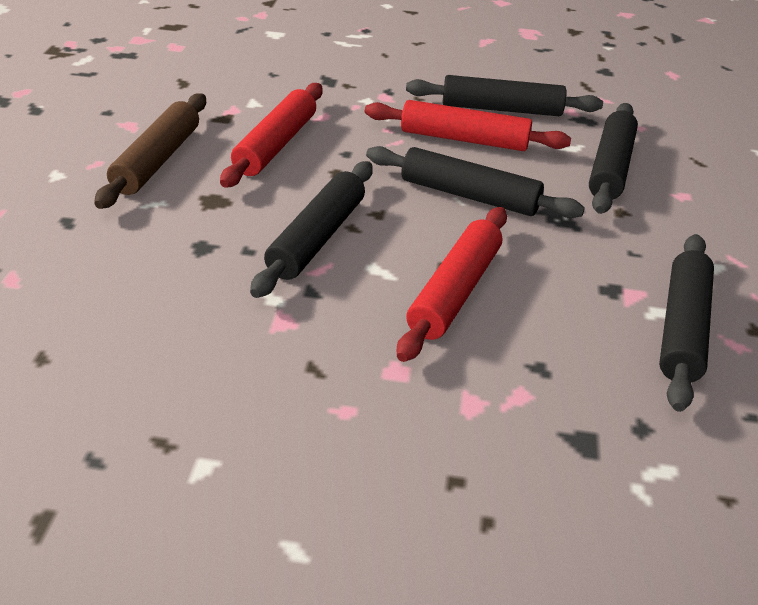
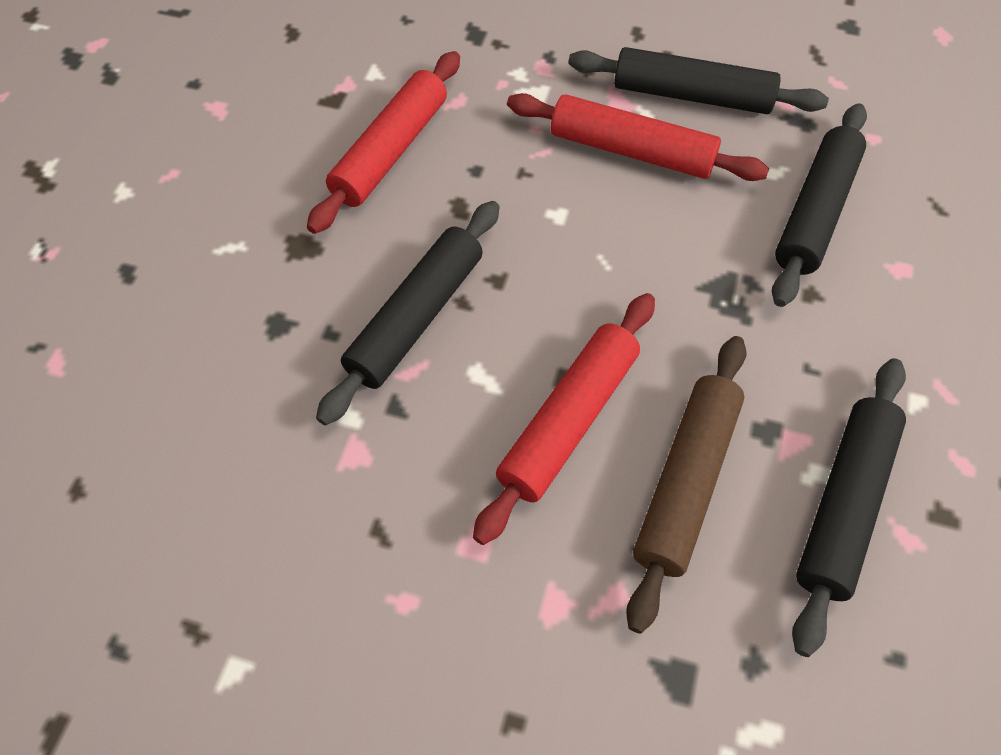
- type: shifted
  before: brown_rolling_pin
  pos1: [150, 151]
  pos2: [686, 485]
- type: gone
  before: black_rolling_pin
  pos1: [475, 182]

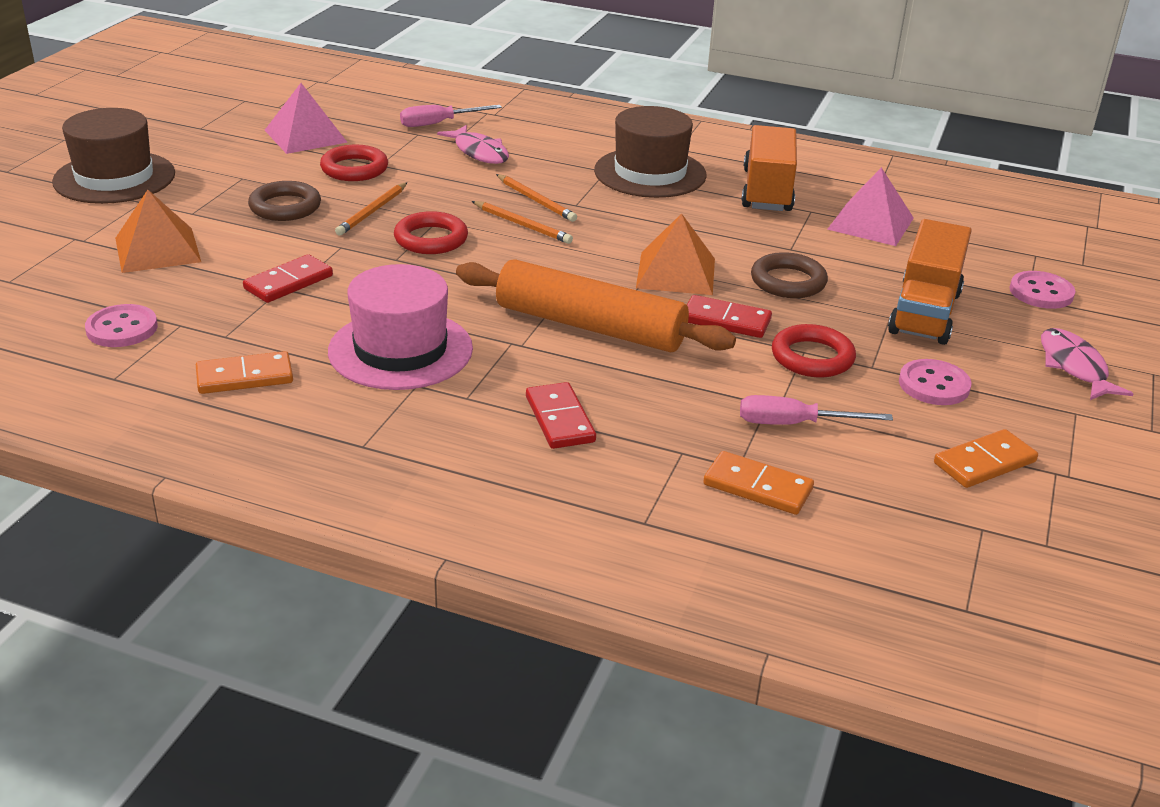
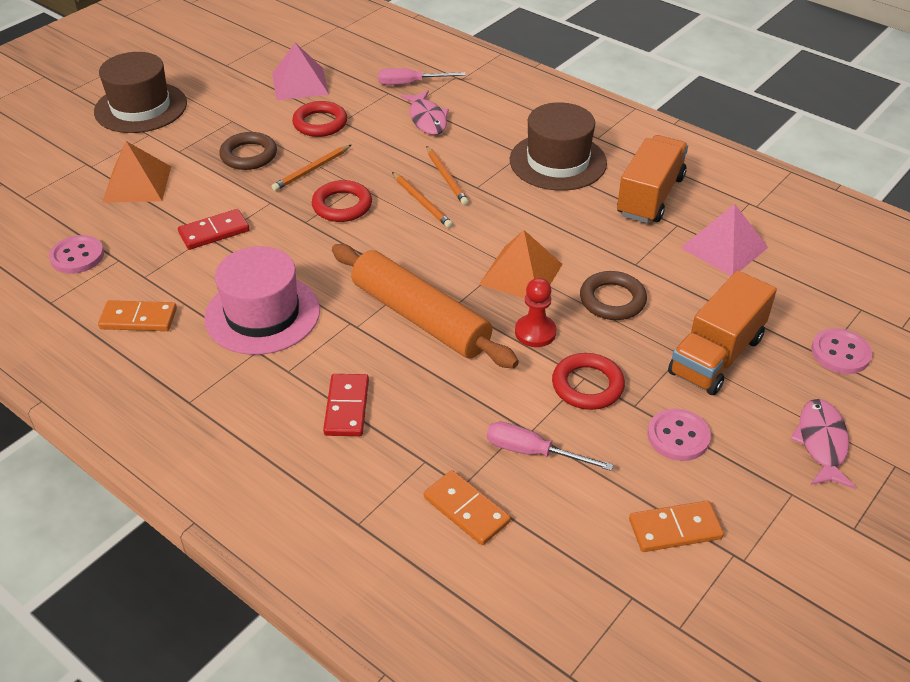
- type: swapped
  before: red_domino
  after: red_pawn
  pos1: [729, 316]
  pos2: [536, 312]

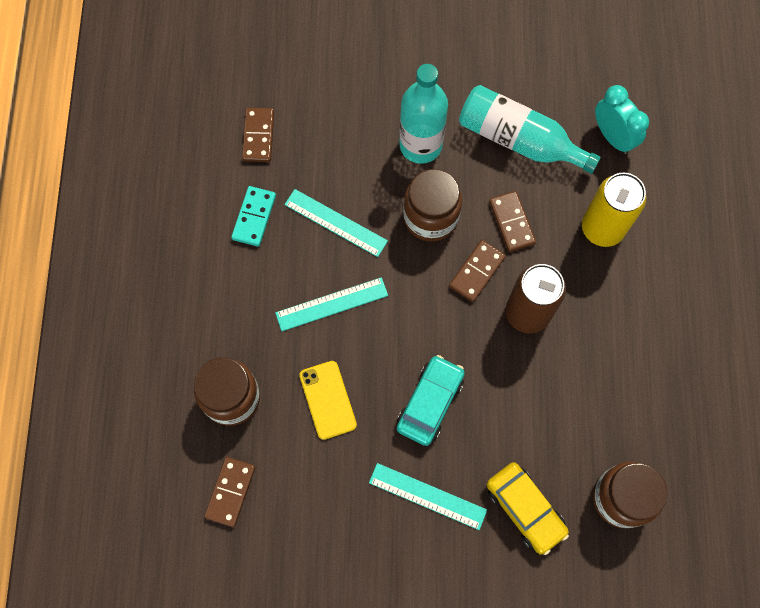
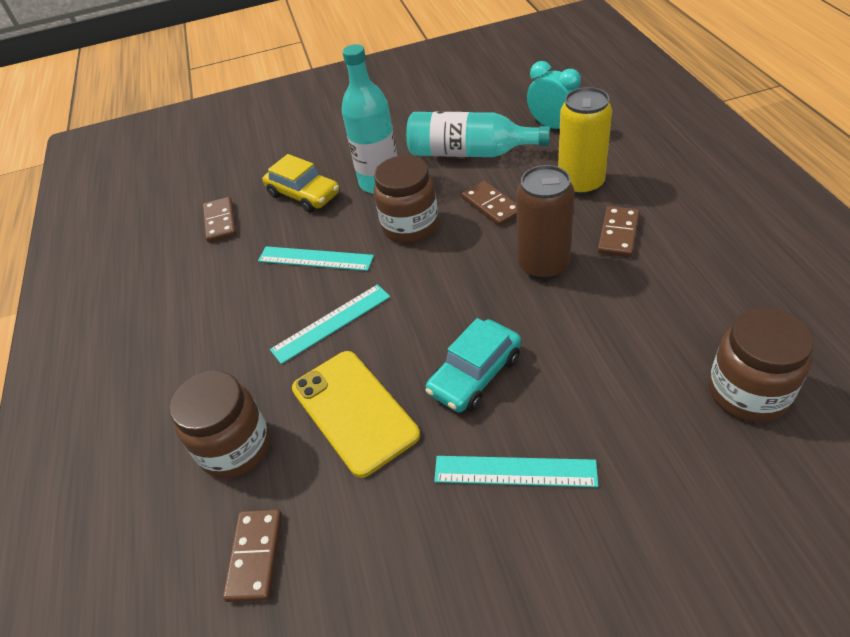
- type: shifted
  before: yellow_car
  pos1: [527, 508]
  pos2: [300, 183]
- type: scaled
  before: yellow_phone
  pos1: [328, 400]
  pos2: [356, 414]
  scale: 1.5
- type: rotated
  before: turquoise_car
  pos1: [431, 400]
  pos2: [473, 365]
  turn: -150
- type: shifted
  before: brown_domino
  pos1: [477, 271]
  pos2: [619, 231]
- type: gone
  before: turquoise_domino
  pos1: [253, 216]

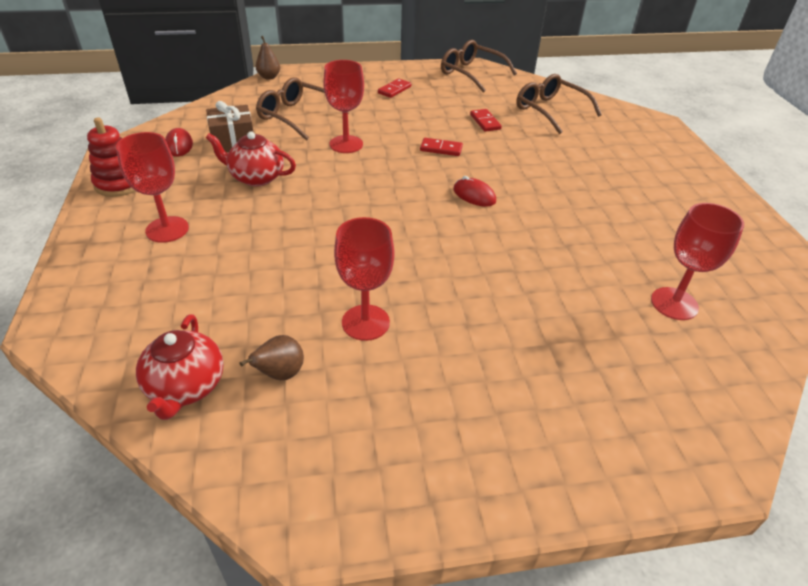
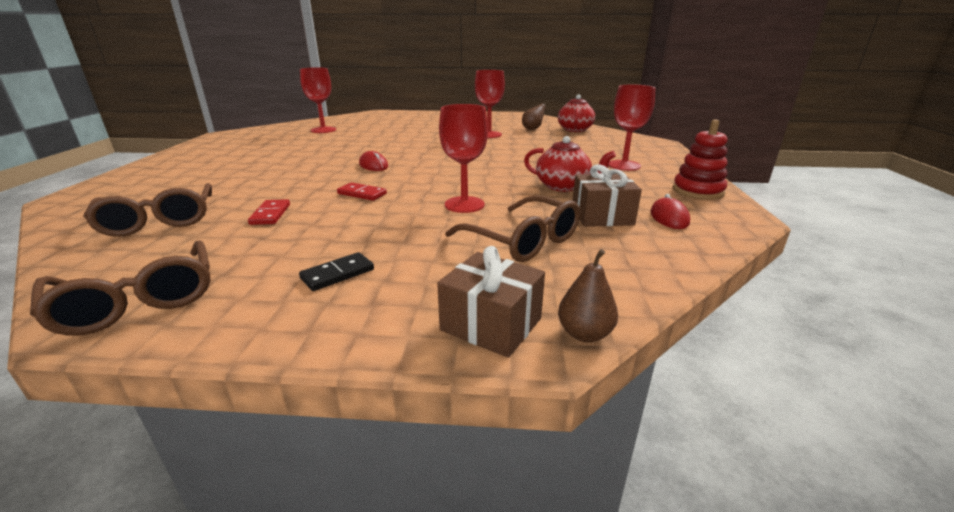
- type: repainted
  before: red_domino
  after: black_domino
  pos1: [395, 88]
  pos2: [336, 271]
- type: new
  after: brown_gift
  pos2: [491, 302]

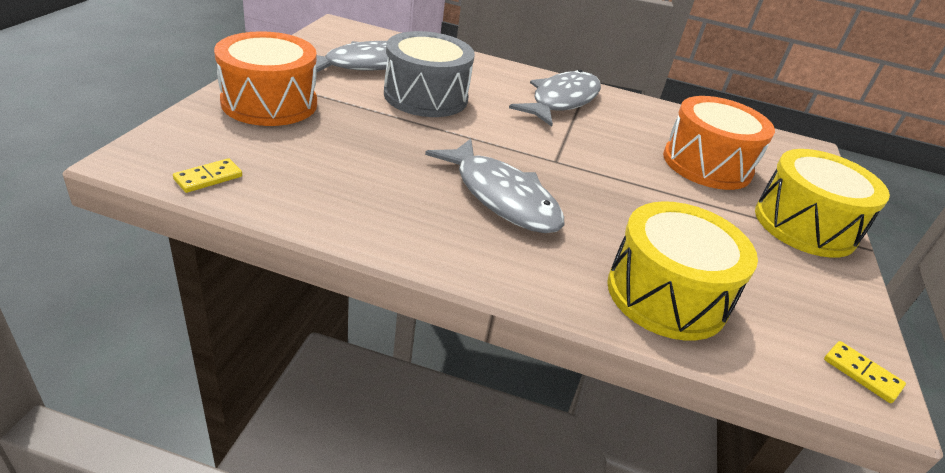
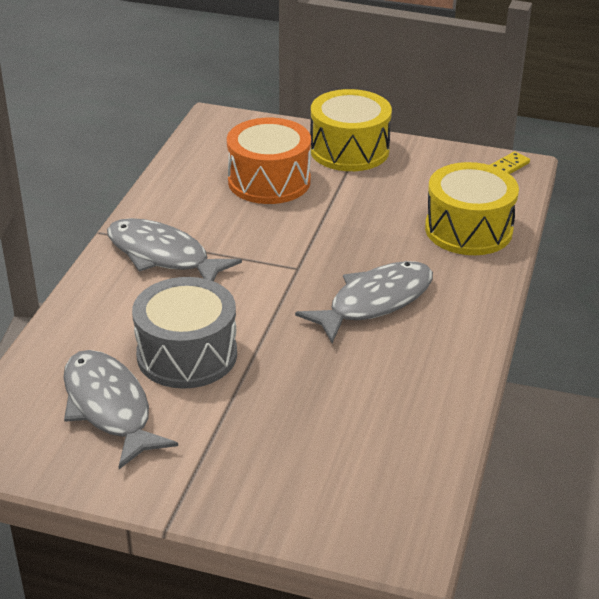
- type: gone
  before: yellow_domino
  pos1: [207, 175]
- type: gone
  before: orange_drum
  pos1: [265, 78]

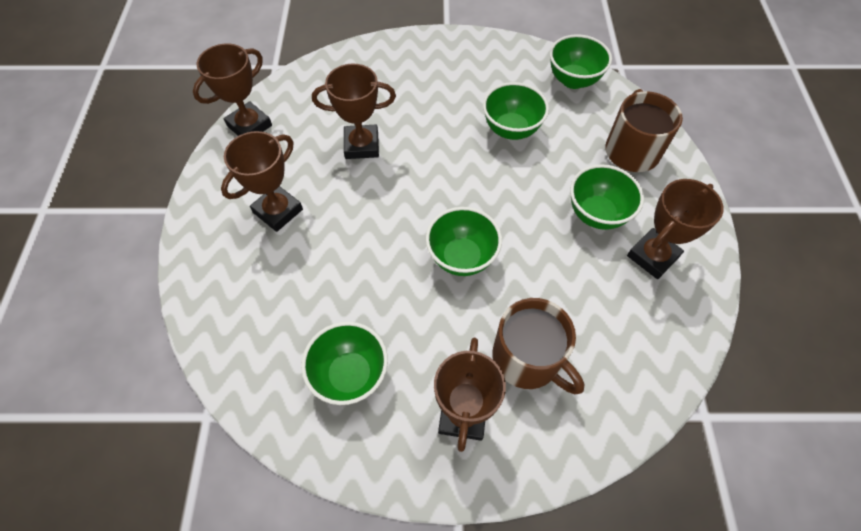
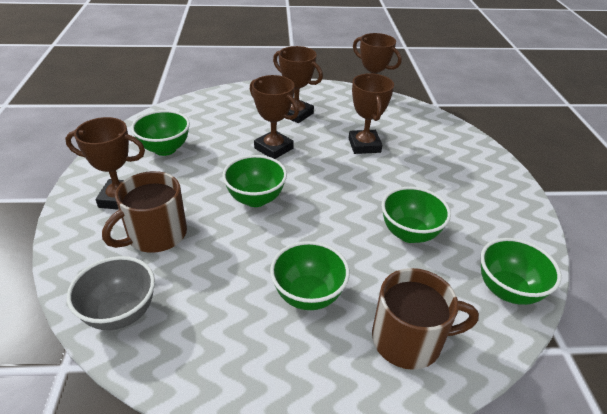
- type: new
  after: grey_bowl
  pos2: [111, 293]
- type: shifted
  before: brown_trophy
  pos1: [675, 229]
  pos2: [274, 117]

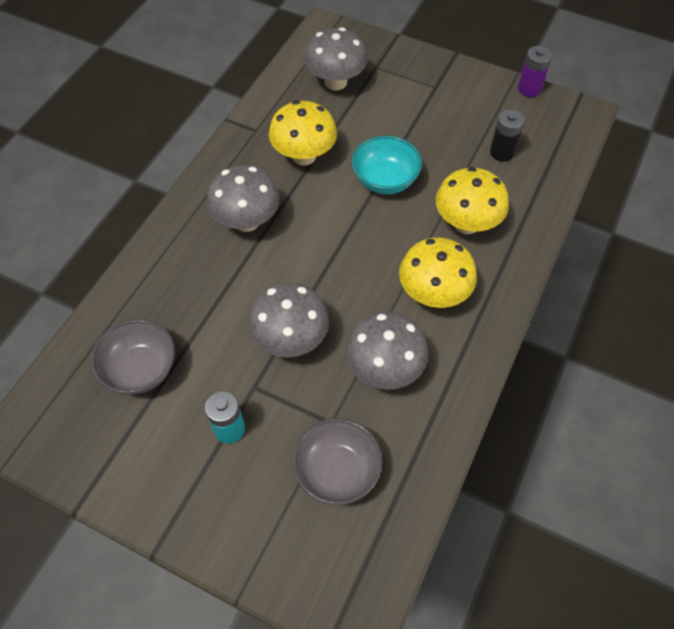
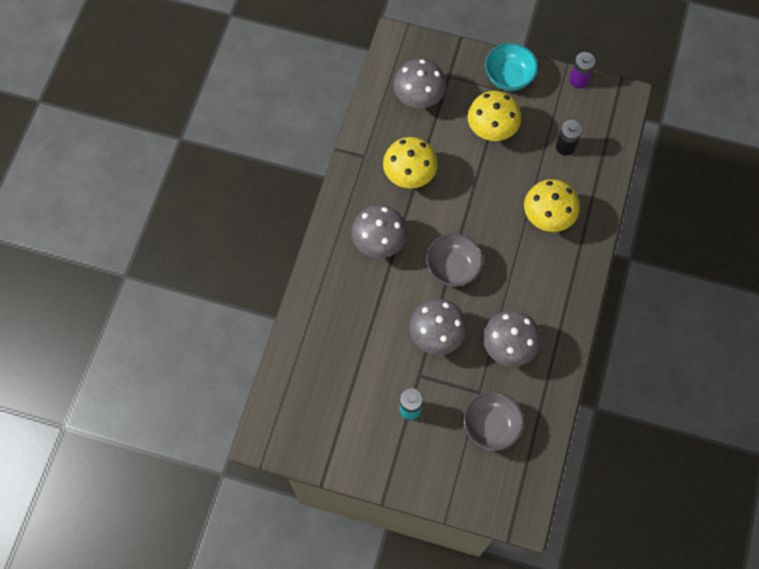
- type: shifted
  before: grey_bowl
  pos1: [133, 357]
  pos2: [454, 260]
- type: shifted
  before: yellow_mushroom
  pos1: [438, 272]
  pos2: [494, 116]
- type: shifted
  before: turquoise_bowl
  pos1: [387, 165]
  pos2: [511, 67]

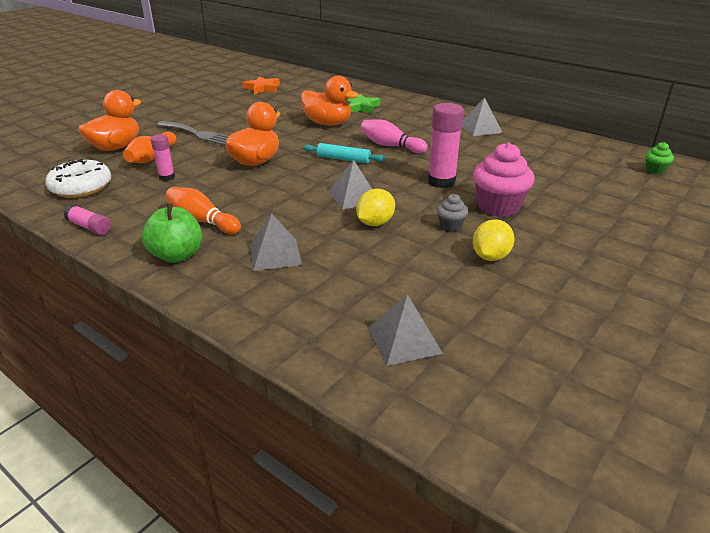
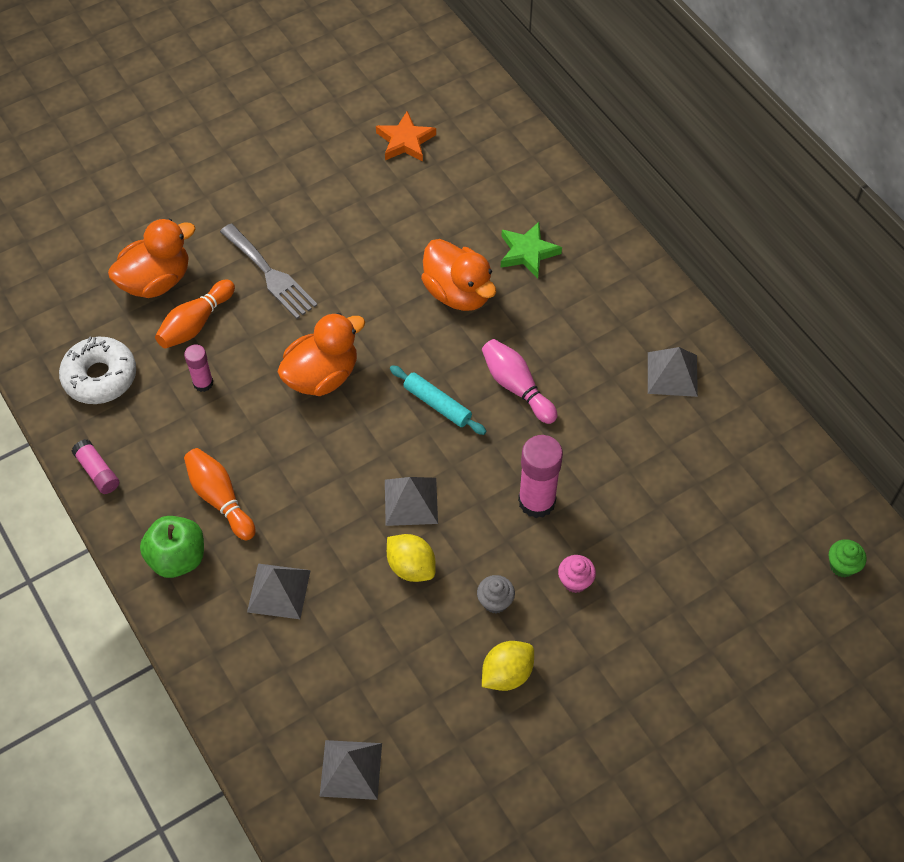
- type: rotated
  before: yellow_lemon
  pos1: [375, 207]
  pos2: [411, 558]
  turn: 75
- type: scaled
  before: pink_cupcake
  pos1: [504, 179]
  pos2: [577, 574]
  scale: 0.5

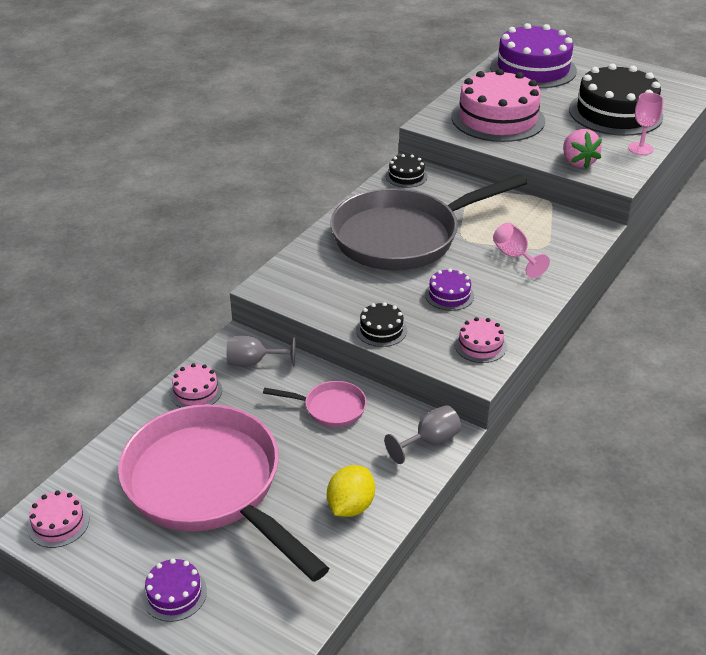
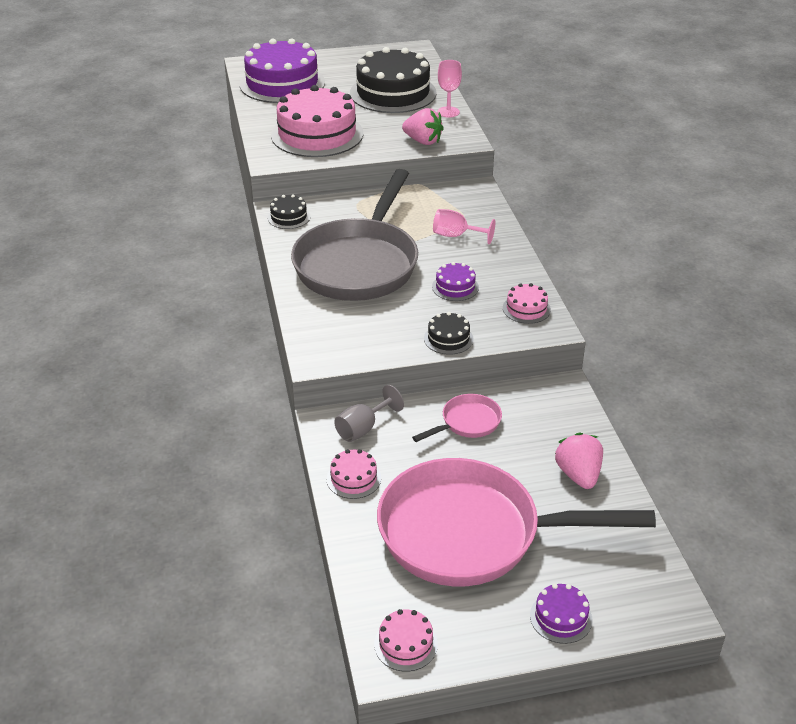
- type: swapped
  before: yellow_lemon
  after: pink_strawberry
  pos1: [351, 491]
  pos2: [579, 460]
- type: gone
  before: grey_goblet
  pos1: [422, 434]

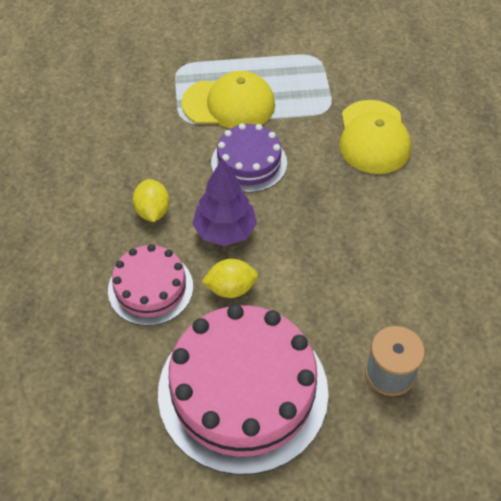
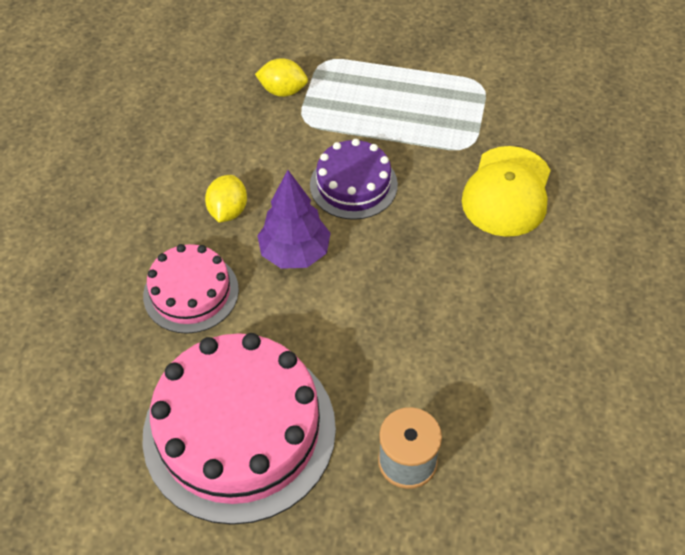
- type: shifted
  before: yellow_lemon
  pos1: [230, 278]
  pos2: [281, 77]
- type: gone
  before: yellow_cap
  pos1: [228, 100]

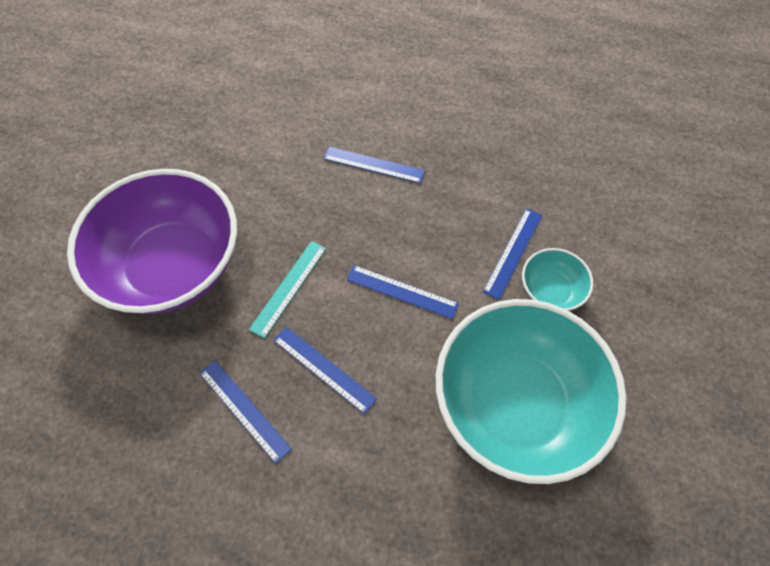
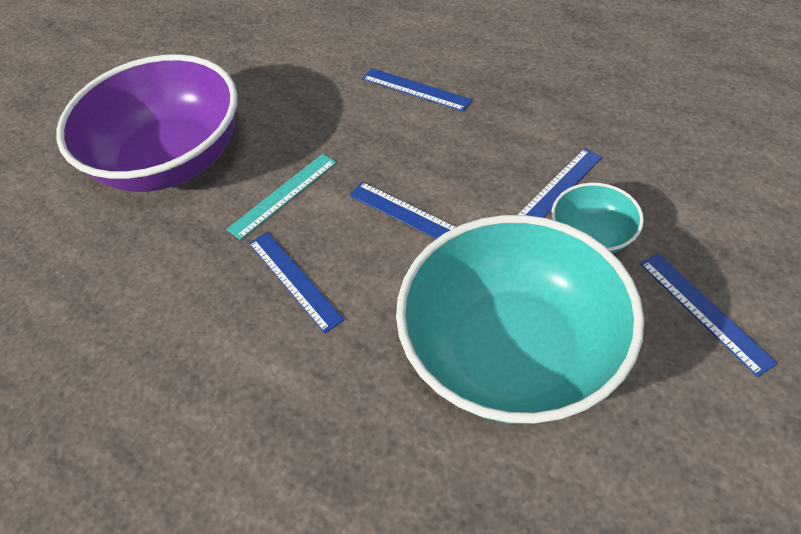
- type: shifted
  before: blue_ruler
  pos1: [245, 412]
  pos2: [709, 315]

